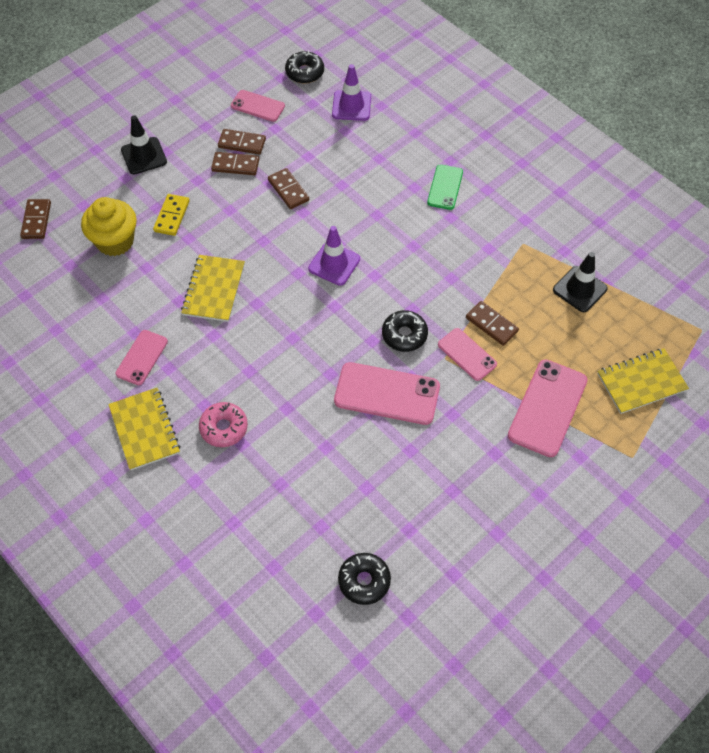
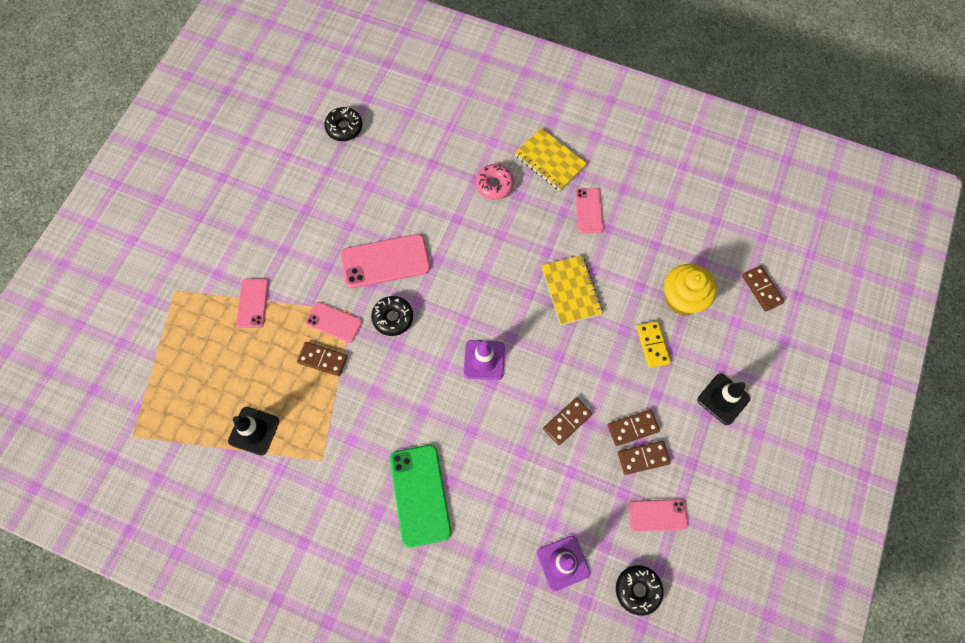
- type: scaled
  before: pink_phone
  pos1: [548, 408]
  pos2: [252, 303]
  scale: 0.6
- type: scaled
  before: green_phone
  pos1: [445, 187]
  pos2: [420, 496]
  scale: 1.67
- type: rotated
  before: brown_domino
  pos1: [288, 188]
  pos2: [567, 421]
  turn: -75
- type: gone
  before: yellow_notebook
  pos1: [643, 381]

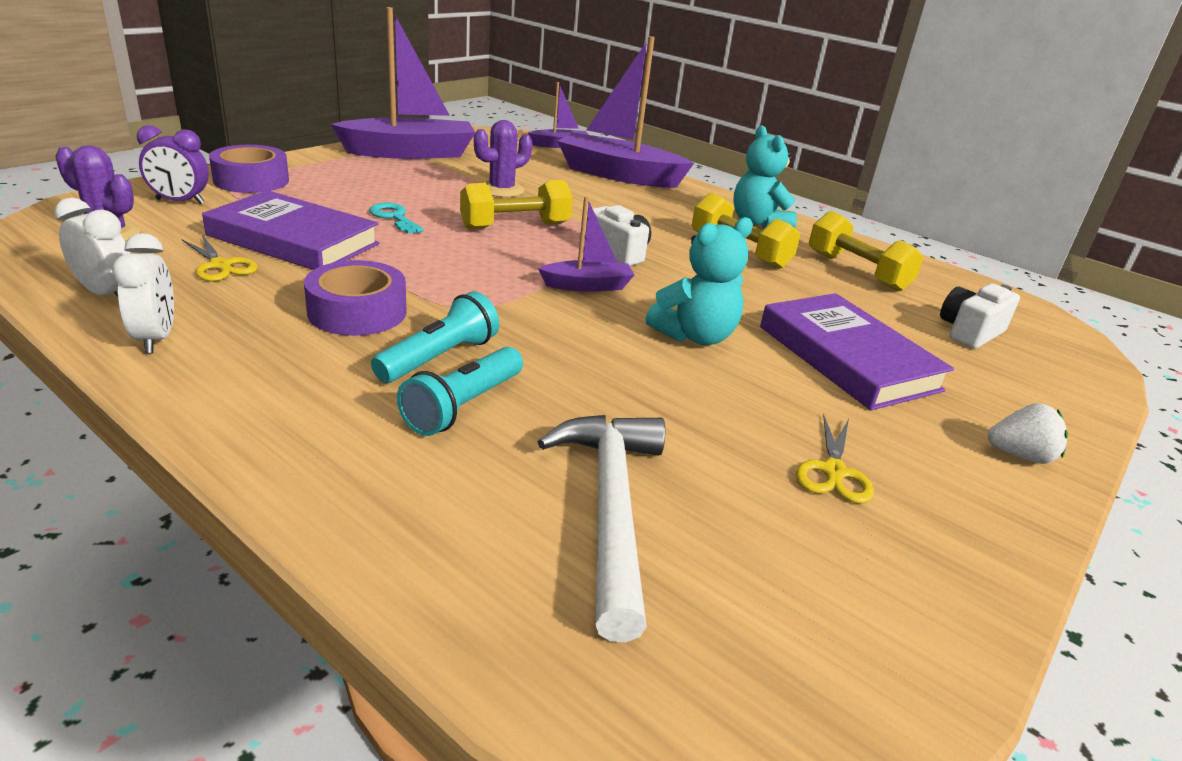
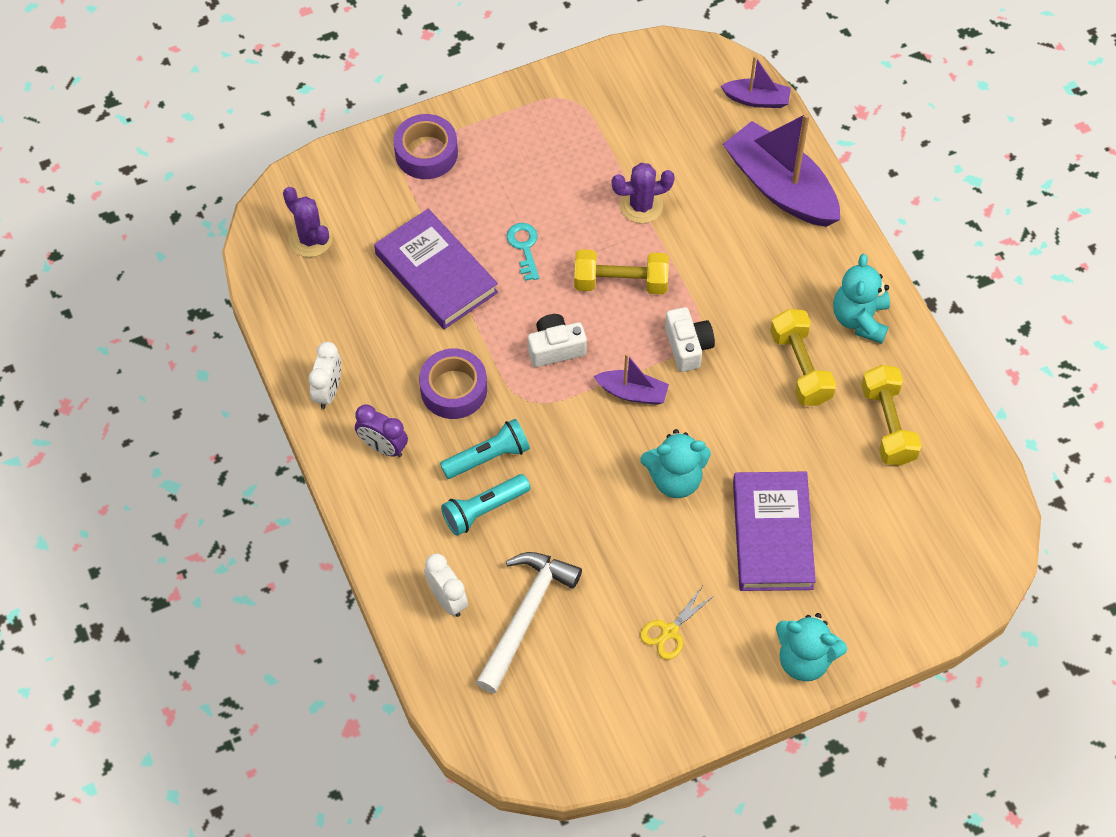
- type: shifted
  before: purple_clock
  pos1: [173, 164]
  pos2: [381, 430]
- type: shifted
  before: white_clock
  pos1: [92, 247]
  pos2: [446, 585]
- type: shifted
  before: white_camera
  pos1: [980, 316]
  pos2: [557, 340]
- type: swapped
  before: white_strawberry
  after: turquoise_teddy_bear
  pos1: [1028, 433]
  pos2: [811, 647]
- type: gone
  before: yellow_scissors
  pos1: [220, 258]
- type: gone
  before: purple_boat
  pos1: [403, 83]

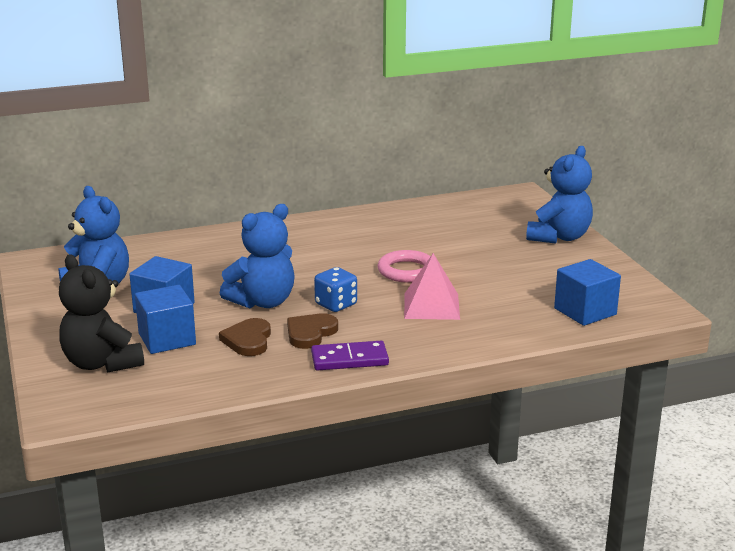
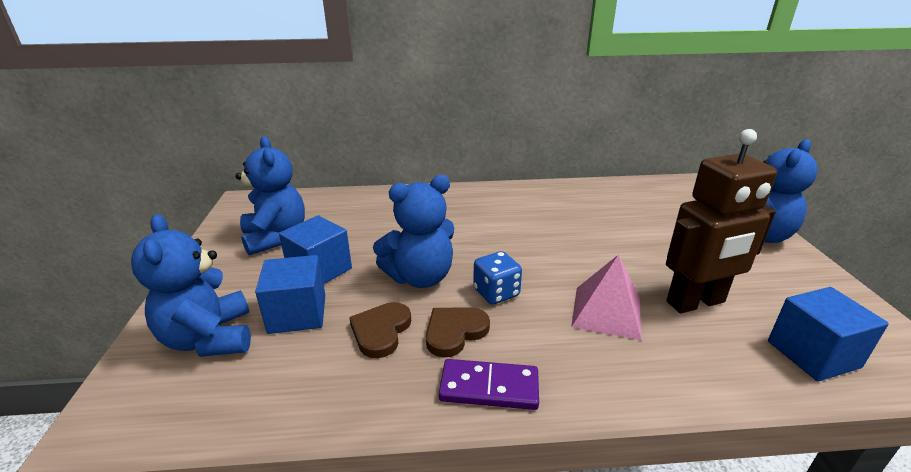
- type: repainted
  before: black_teddy_bear
  after: blue_teddy_bear
  pos1: [101, 313]
  pos2: [191, 285]
- type: new
  after: brown_robot
  pos2: [721, 221]
- type: gone
  before: pink_ring
  pos1: [404, 266]

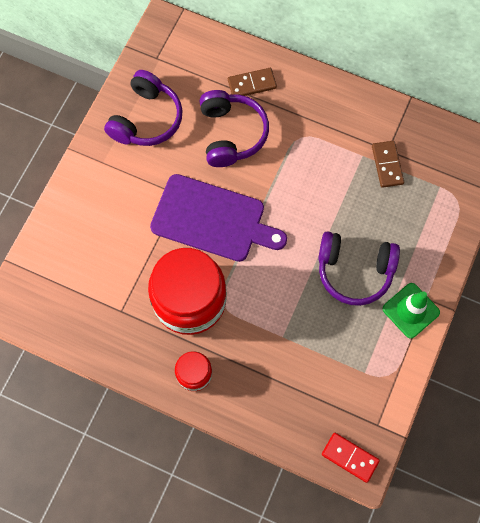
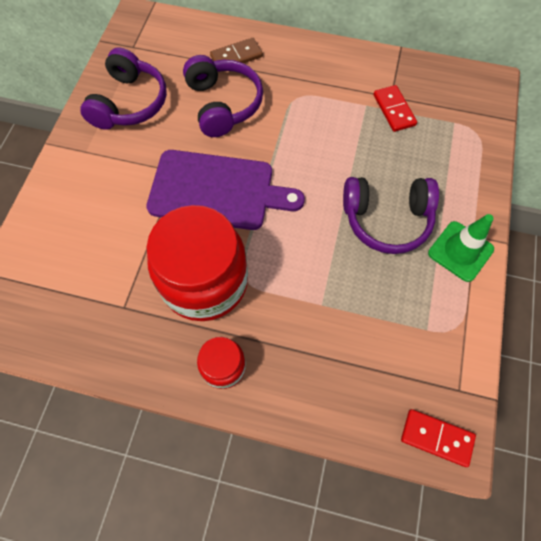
- type: repainted
  before: brown_domino
  after: red_domino
  pos1: [388, 164]
  pos2: [395, 108]

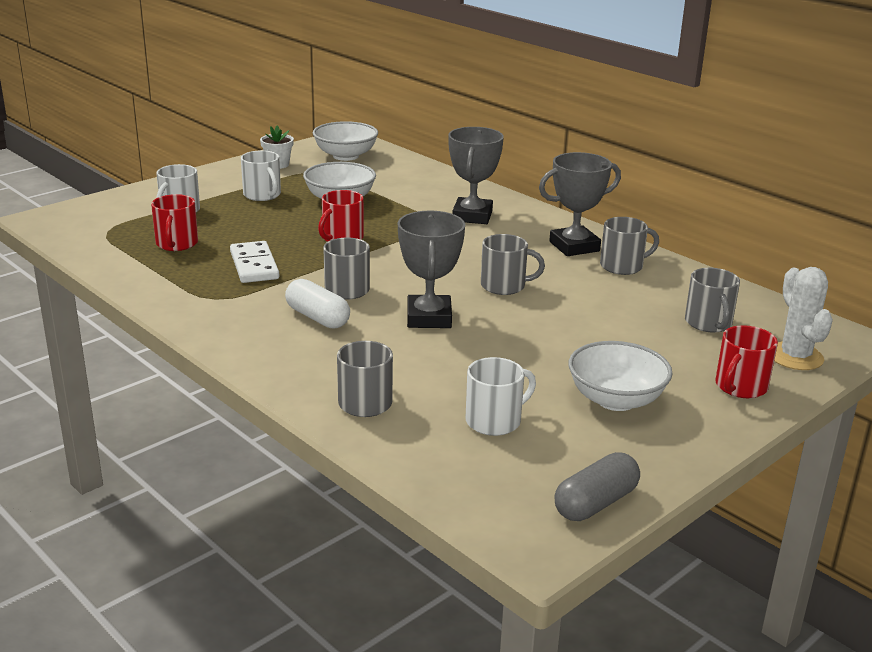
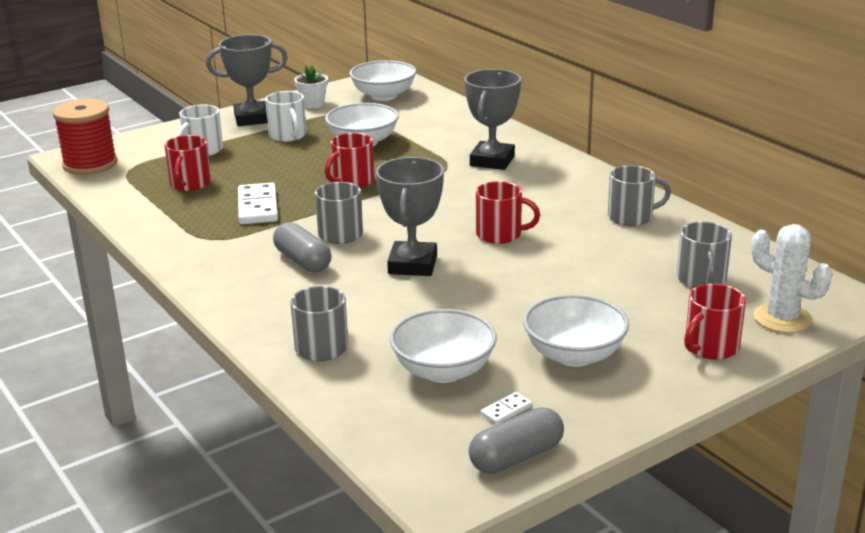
- type: new
  after: red_spool
  pos2: [85, 137]
- type: shifted
  before: grey_trophy
  pos1: [580, 204]
  pos2: [247, 80]
- type: repainted
  before: white_capsule
  after: grey_capsule
  pos1: [317, 304]
  pos2: [302, 247]
- type: swapped
  before: white_mug
  after: white_bowl
  pos1: [501, 396]
  pos2: [443, 346]
- type: repainted
  before: grey_mug
  after: red_mug
  pos1: [513, 264]
  pos2: [508, 212]
- type: new
  after: white_domino
  pos2: [506, 408]
- type: rotated
  before: white_cactus
  pos1: [803, 318]
  pos2: [791, 278]
  turn: -45

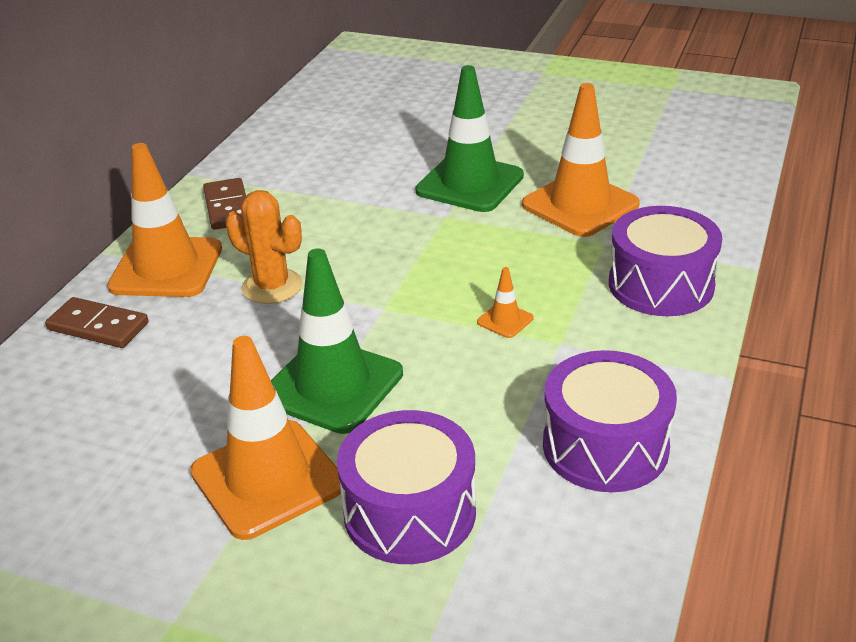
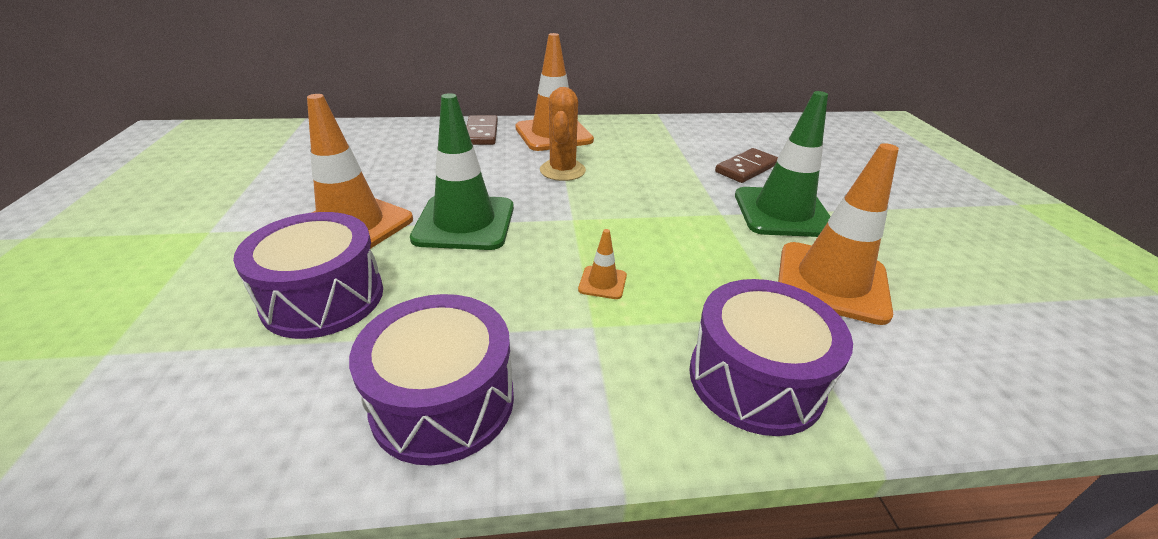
- type: shifted
  before: brown_domino
  pos1: [224, 204]
  pos2: [746, 165]

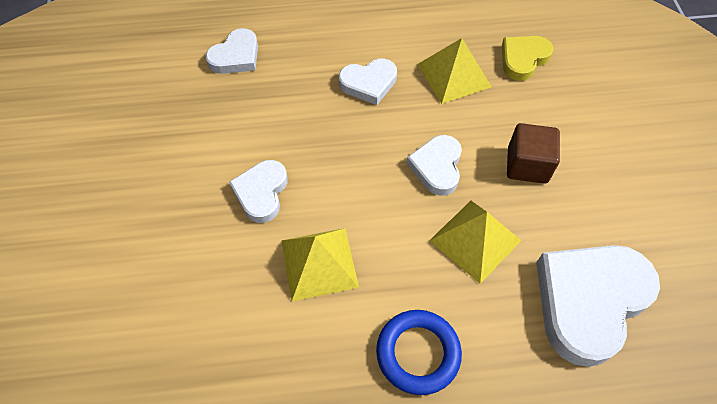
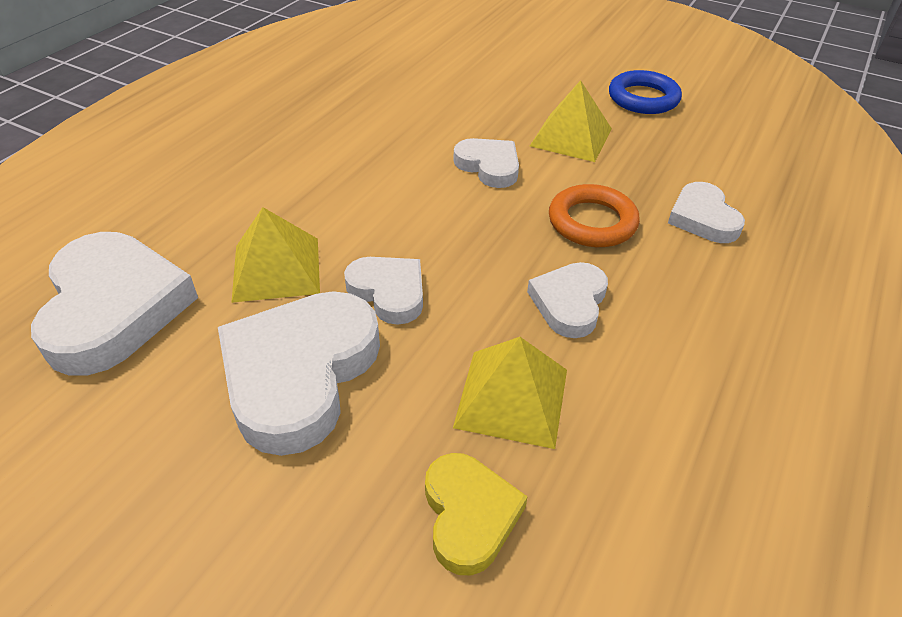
- type: swapped
  before: brown_cube
  after: white_heart
  pos1: [533, 153]
  pos2: [299, 373]
- type: shifted
  before: yellow_pyramid
  pos1: [320, 264]
  pos2: [571, 121]
- type: new
  after: orange_ring
  pos2: [594, 215]
- type: shifted
  before: blue_ring
  pos1: [419, 352]
  pos2: [645, 92]

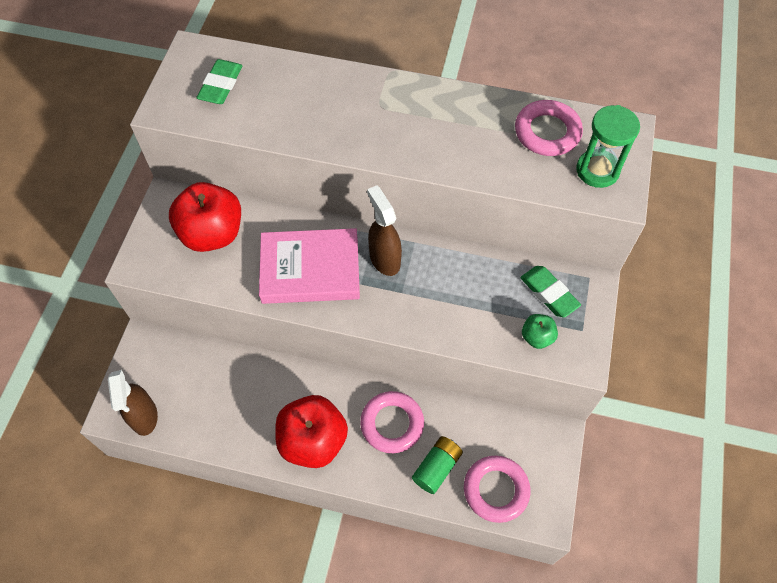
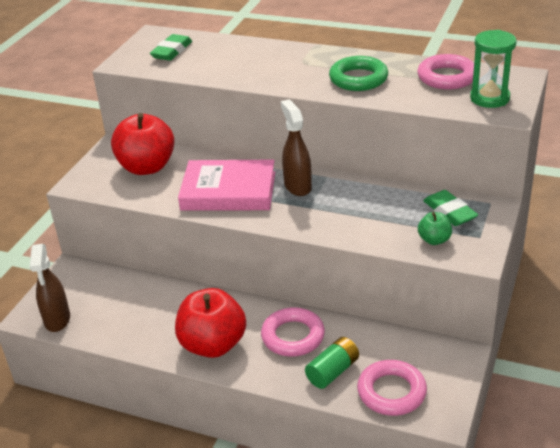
- type: new
  after: green_ring
  pos2: [358, 73]

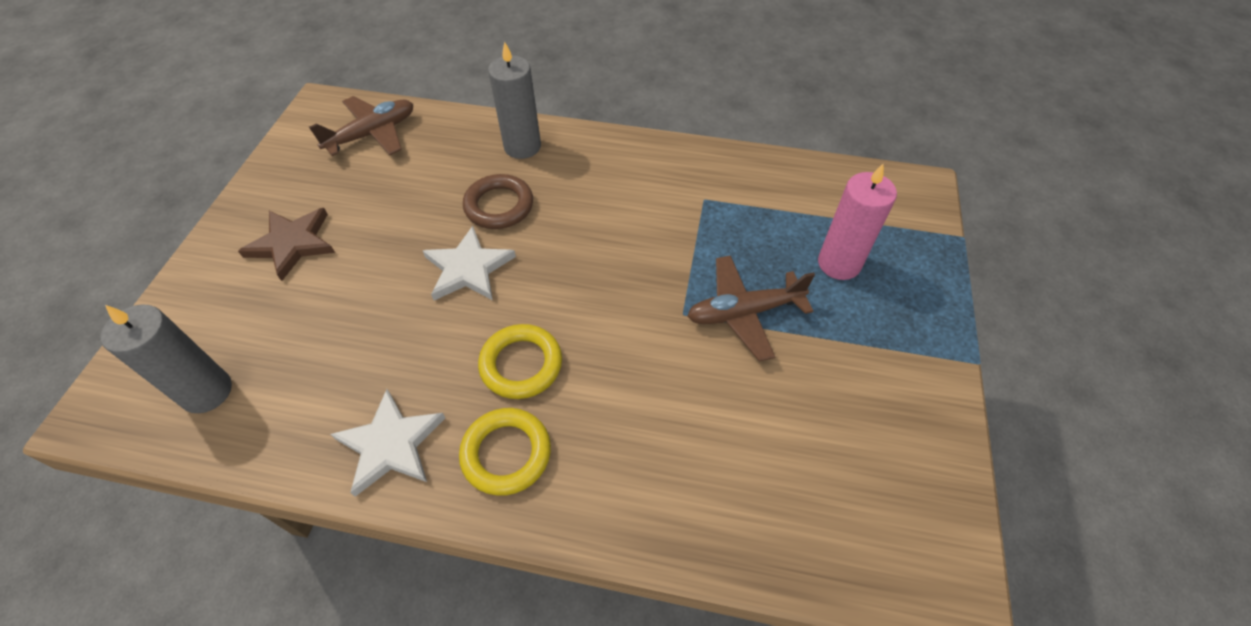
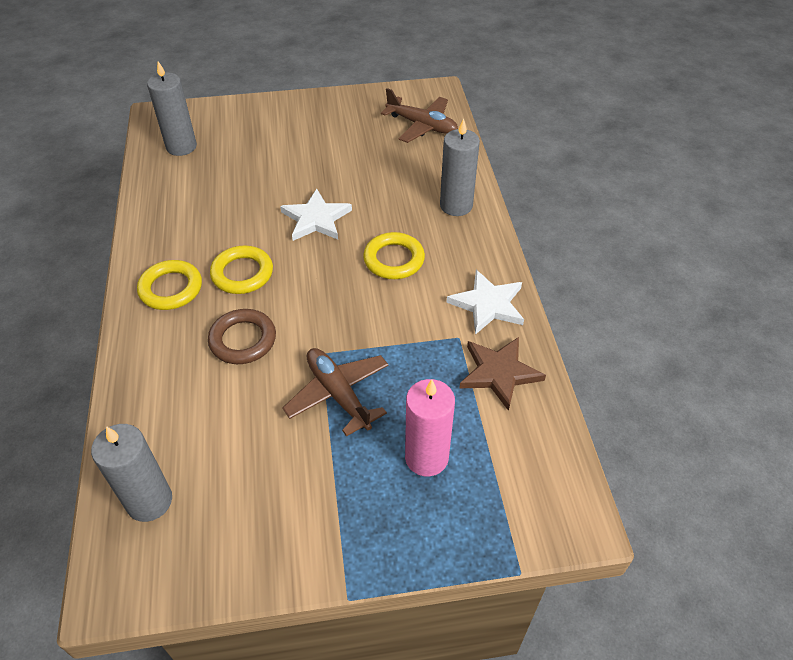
- type: new
  after: grey_candle
  pos2: [131, 473]
- type: shifted
  before: brown_ring
  pos1: [498, 201]
  pos2: [242, 336]
- type: new
  after: yellow_ring
  pos2: [394, 255]
- type: shifted
  before: white_star
  pos1: [388, 443]
  pos2: [485, 302]
- type: shifted
  before: brown_star
  pos1: [286, 244]
  pos2: [502, 374]

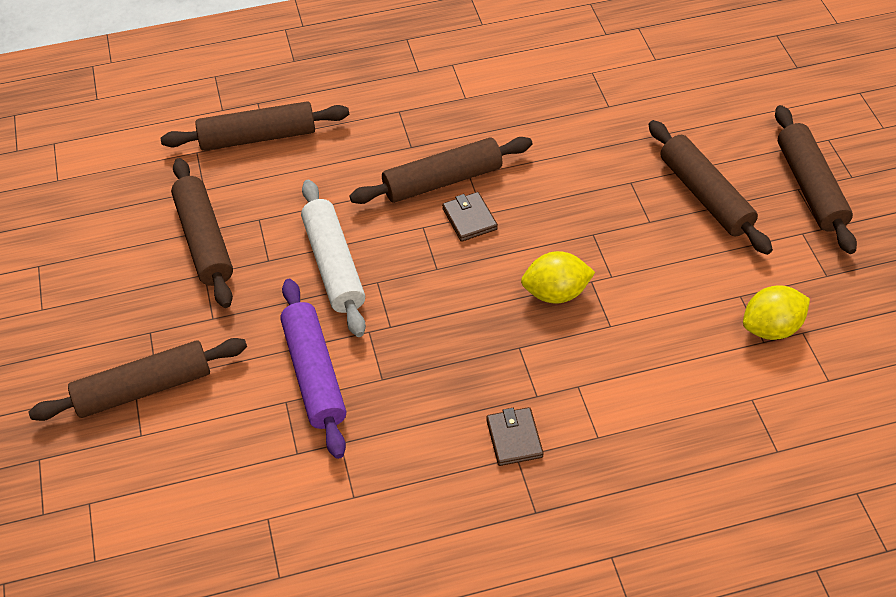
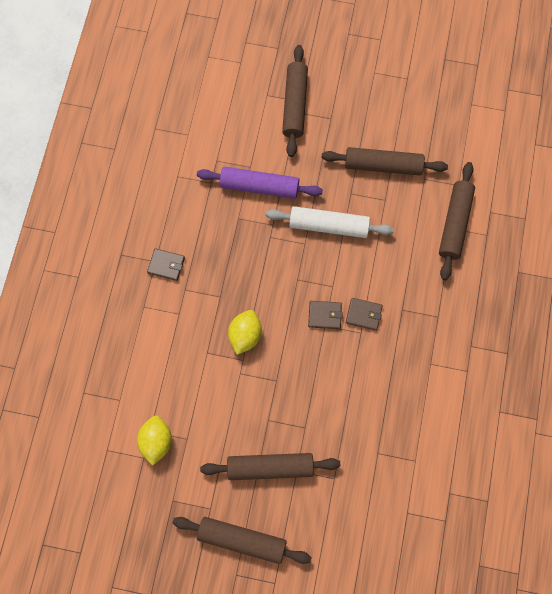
- type: swapped
  before: brown_rolling_pin
  after: brown_wallet
  pos1: [441, 170]
  pos2: [364, 314]

